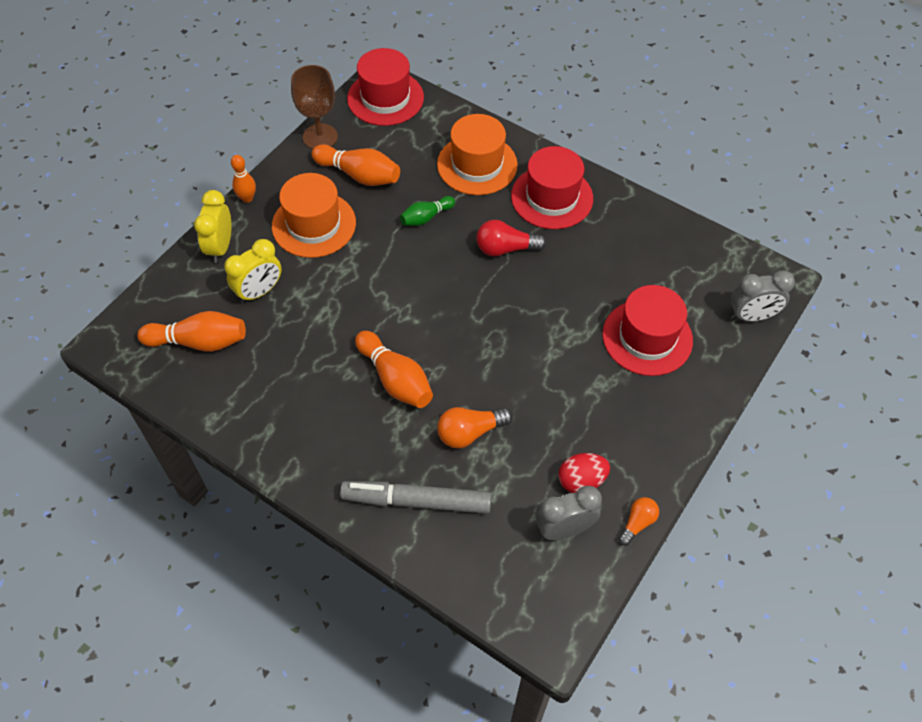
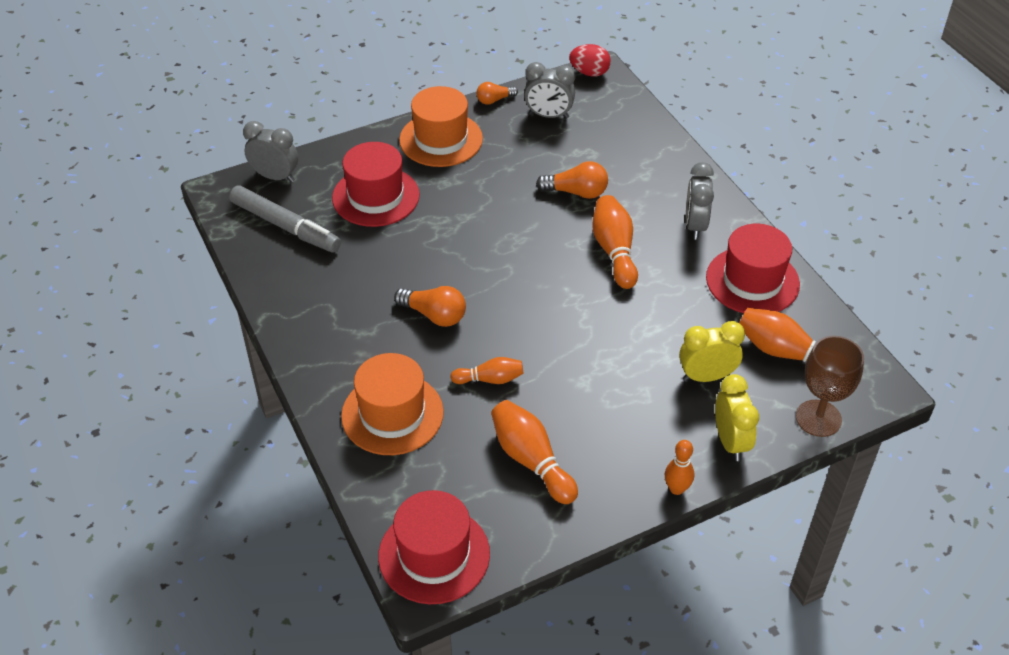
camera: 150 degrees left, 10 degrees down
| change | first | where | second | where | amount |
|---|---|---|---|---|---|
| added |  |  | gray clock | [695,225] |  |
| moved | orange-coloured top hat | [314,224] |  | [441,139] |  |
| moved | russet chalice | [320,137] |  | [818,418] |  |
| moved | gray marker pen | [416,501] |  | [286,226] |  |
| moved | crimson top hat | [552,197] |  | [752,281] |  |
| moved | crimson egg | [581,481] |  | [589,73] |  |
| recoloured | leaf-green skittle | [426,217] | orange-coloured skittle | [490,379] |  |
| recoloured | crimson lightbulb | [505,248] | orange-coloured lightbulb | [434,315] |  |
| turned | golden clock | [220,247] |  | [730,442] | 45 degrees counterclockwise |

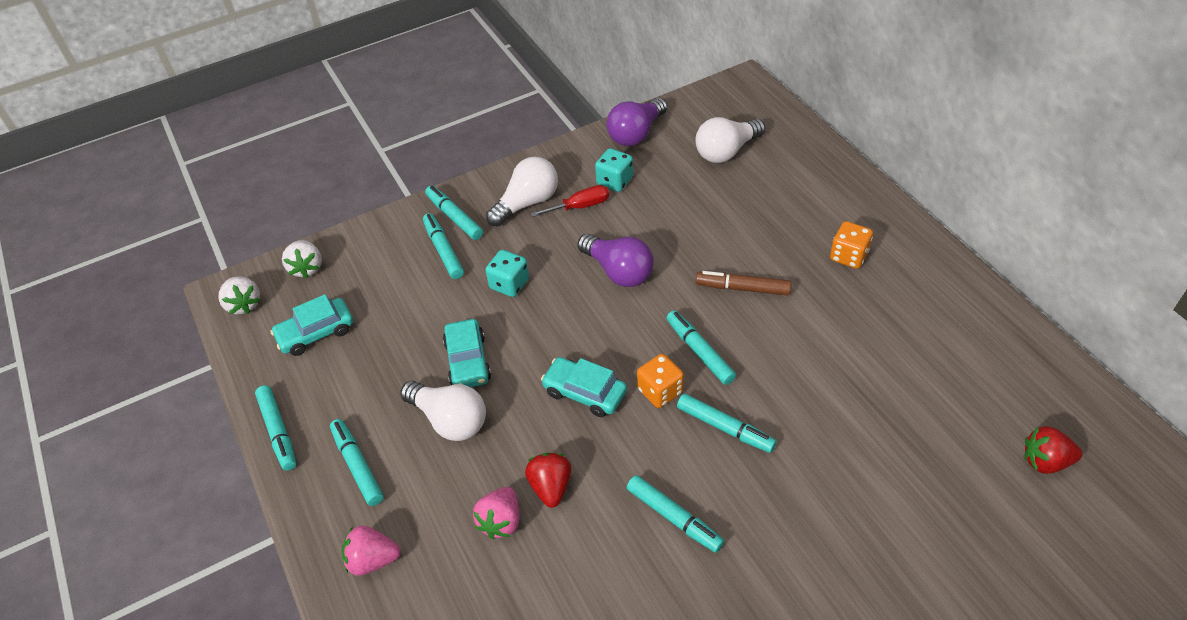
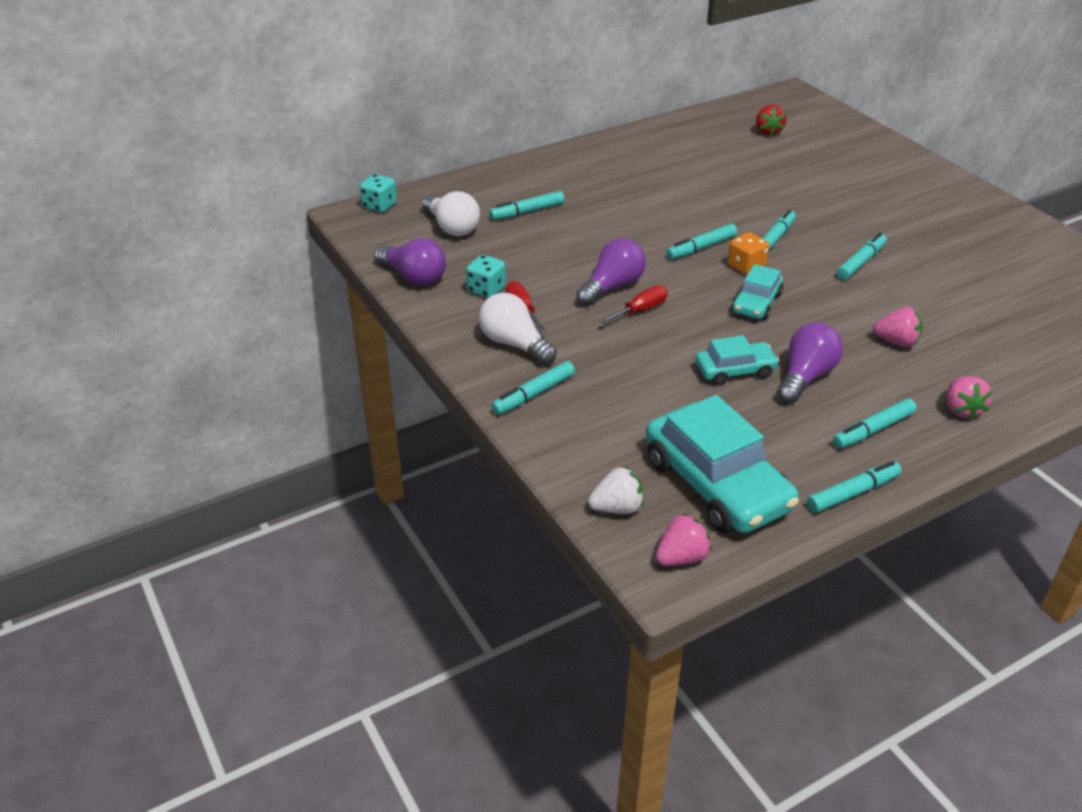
camera: 95 degrees left, 10 degrees down
| change | first | where | second | where | amount |
|---|---|---|---|---|---|
| removed | crimson toy strawberry | [551,487] |  |  |  |
| removed | russet marker pen | [742,288] |  |  |  |
| removed | orange-coloured dice | [848,256] |  |  |  |
| added |  |  | crimson hand screwdriver | [641,310] |  |
| moved | turquoise marker pen | [443,250] |  | [527,211] |  |
| moved | turquoise dice | [509,284] |  | [379,205] |  |
| recoloured | white toy strawberry | [244,304] | rosy toy strawberry | [681,557] |  |
| recoloured | white lightbulb | [450,420] | royal purple lightbulb | [805,377] |  |
| resized | turquoise car | [316,333] |  | [717,484] | x1.86 |

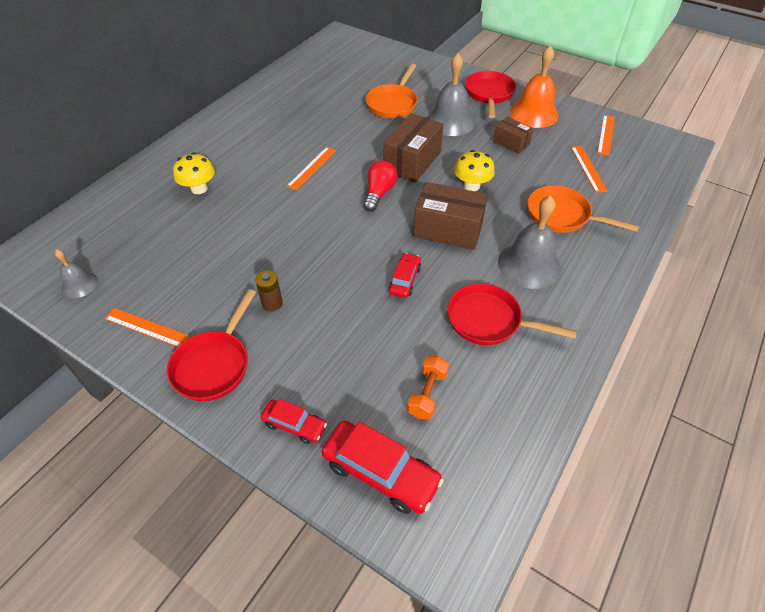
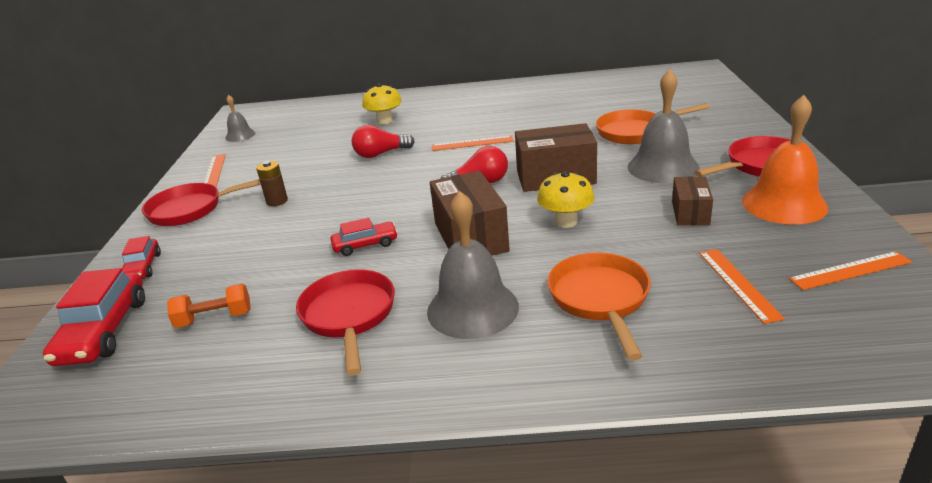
camera: 60 degrees right, 20 degrees down
| change | first | where | second | where | amount |
|---|---|---|---|---|---|
| added |  |  | crimson lightbulb | [381,154] |  |
| turned | orange-coloured ruler | [588,168] |  | [738,284] | 60 degrees counterclockwise |

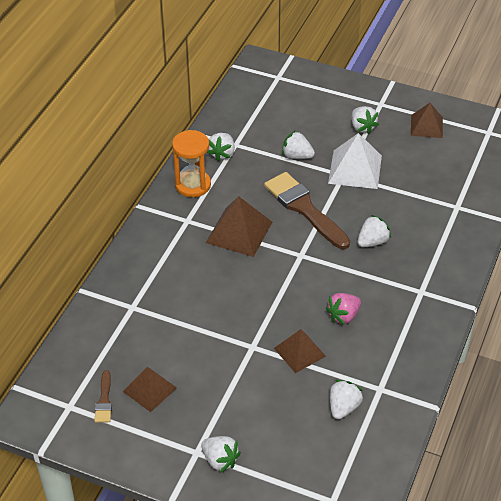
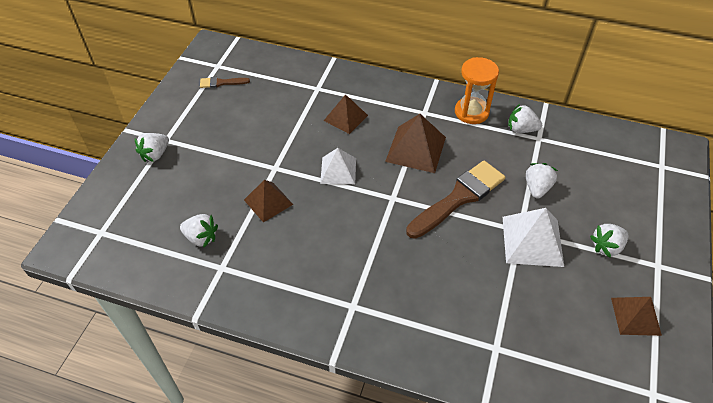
camera: 85 degrees right, 5 degrees up
| change | first | where | second | where | amount |
|---|---|---|---|---|---|
| removed | rosy toy strawberry | [343,316] |  |  |  |
| removed | white toy strawberry | [372,242] |  |  |  |
| added |  |  | white solid pyramid | [338,170] |  |
| moved | russet solid pyramid | [150,389] |  | [345,118] |  |

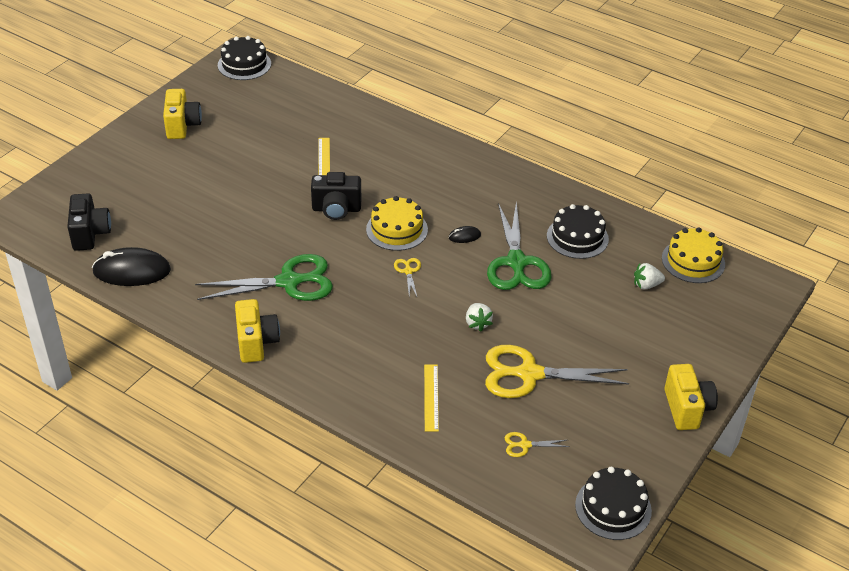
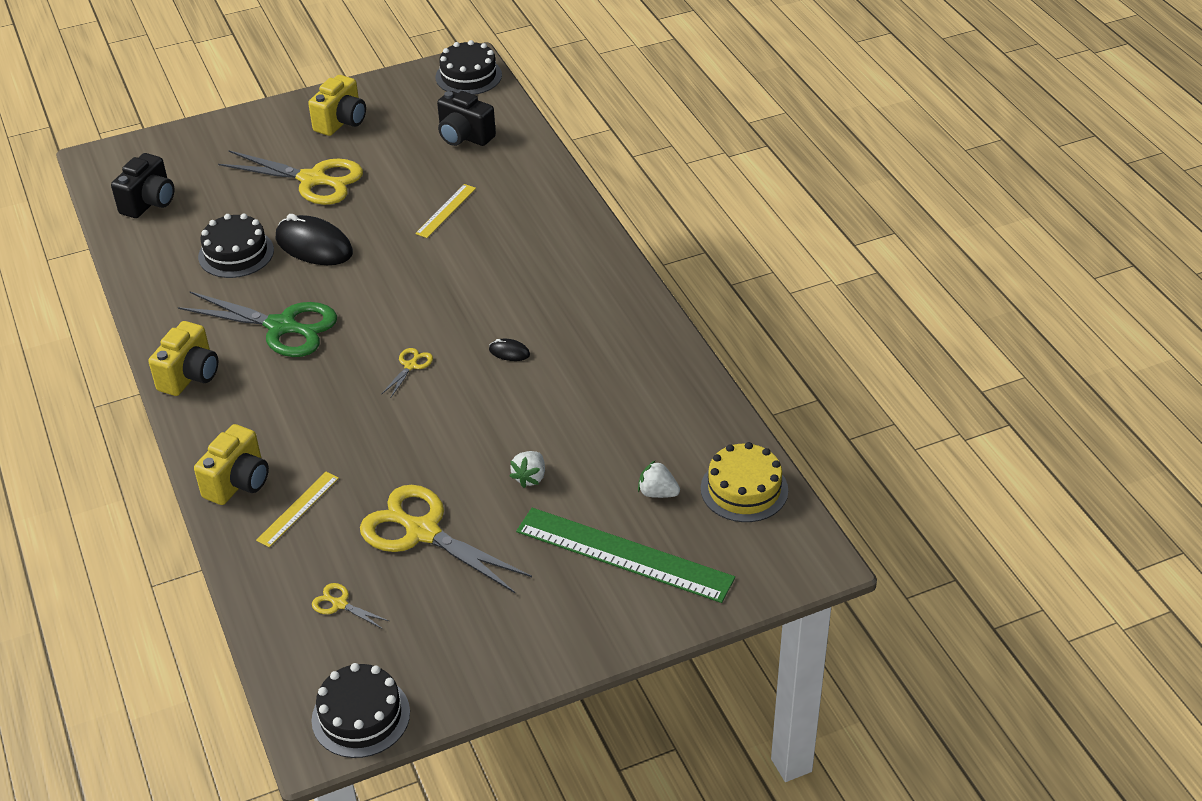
camera: 35 degrees right, 0 degrees up
| change | first | where | second | where | amount |
|---|---|---|---|---|---|
| removed | golden gateau | [397,229] |  |  |  |
| removed | leaf-green scissors | [516,263] |  |  |  |
| added |  |  | golden scissors | [313,180] |  |
| added |  |  | leaf-green ruler | [624,554] |  |
| moved | jet-black computer mouse | [132,271] |  | [314,246] |  |
| moved | jet-black compact camera | [336,209] |  | [464,137] |  |
| moved | white toy strawberry | [477,323] |  | [530,477] |  |
| moved | jet-black gateau | [577,237] |  | [236,253] |  |
| moved | golden compact camera | [687,409] |  | [238,483] |  |

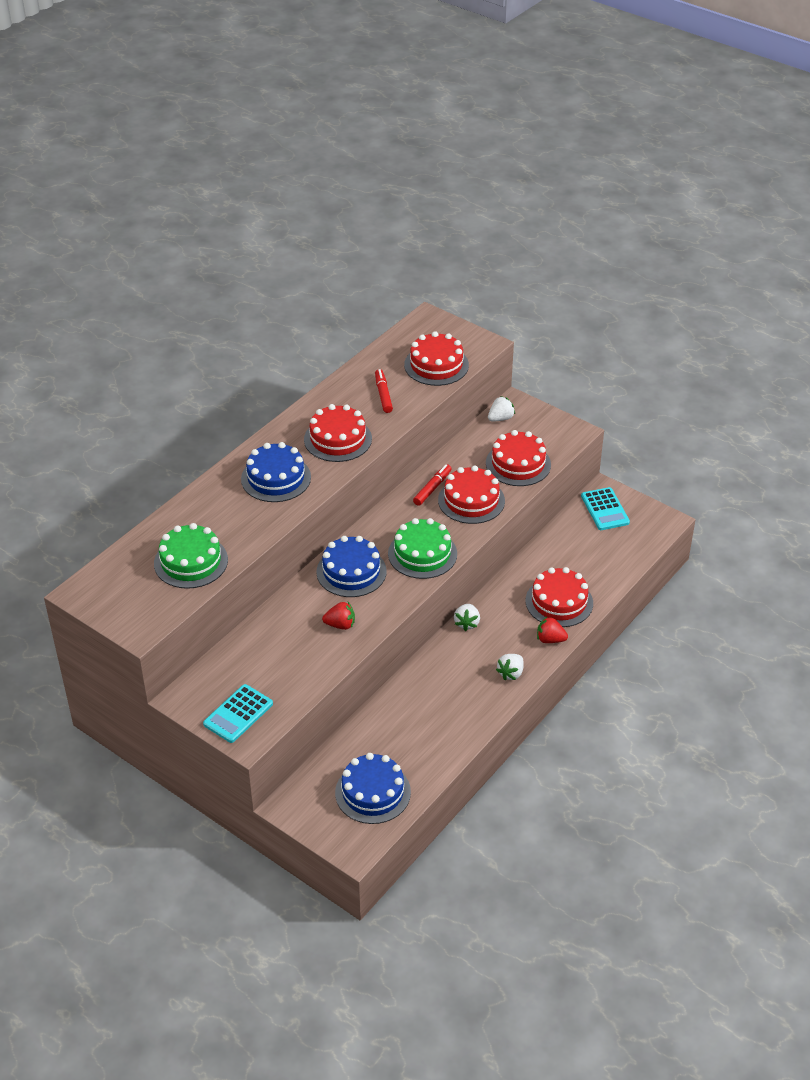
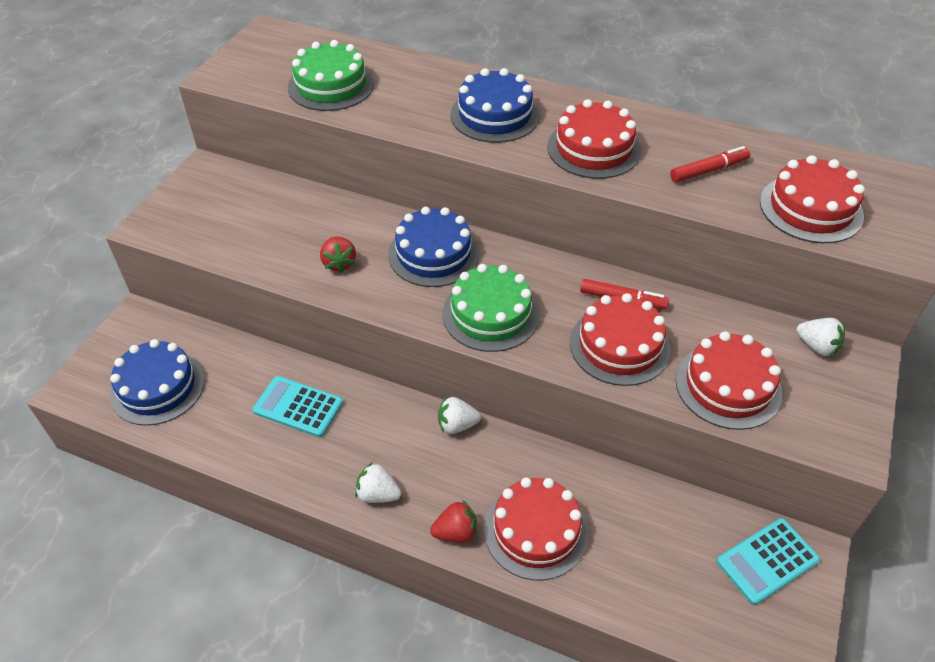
camera: 75 degrees right, 5 degrees up
| change | first | where | second | where | amount |
|---|---|---|---|---|---|
| moved | turquoise calculator | [238,714] |  | [298,407] |  |
| turned | crimson toy strawberry | [550,639] |  | [456,532] | 75 degrees clockwise |

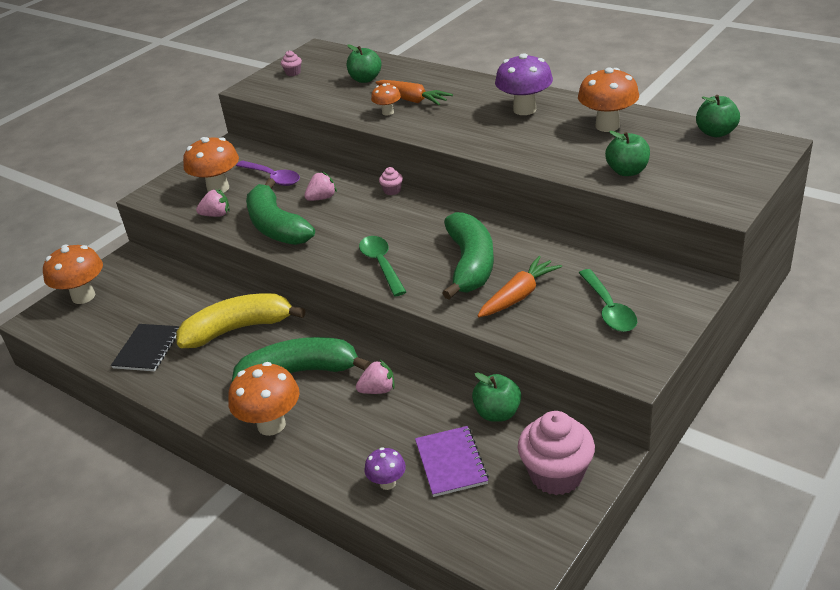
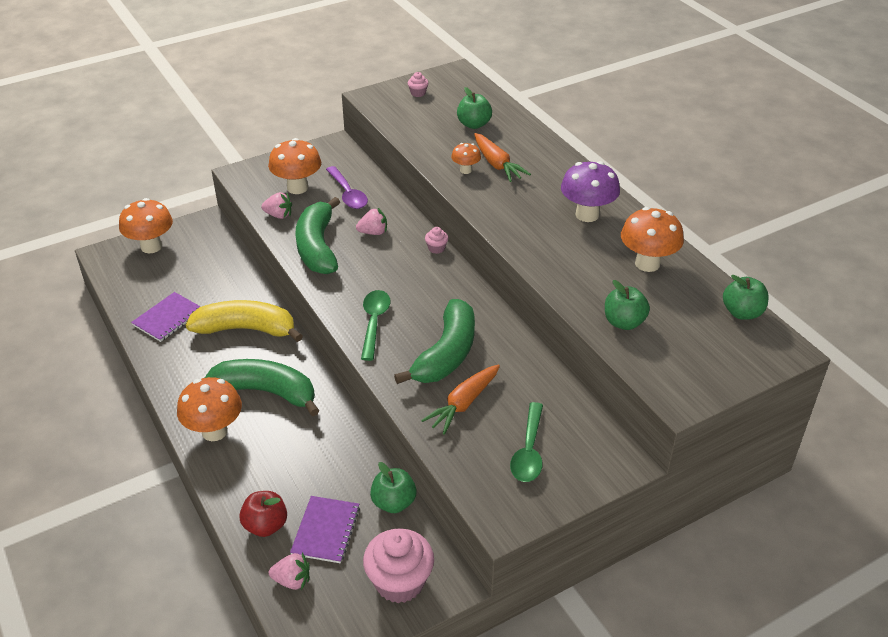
camera: 20 degrees right, 5 degrees up
| change | first | where | second | where | amount |
|---|---|---|---|---|---|
| moved | rosy toy strawberry | [378,390] |  | [292,580] |  |
| replaced | royal purple mushroom | [387,483] | crimson apple fruit | [265,525] |  |
| recoloured | jet-black notepad | [147,349] | royal purple notepad | [168,318] |  |
| turned | orange-coloured carrot | [519,296] |  | [463,404] | 150 degrees clockwise |

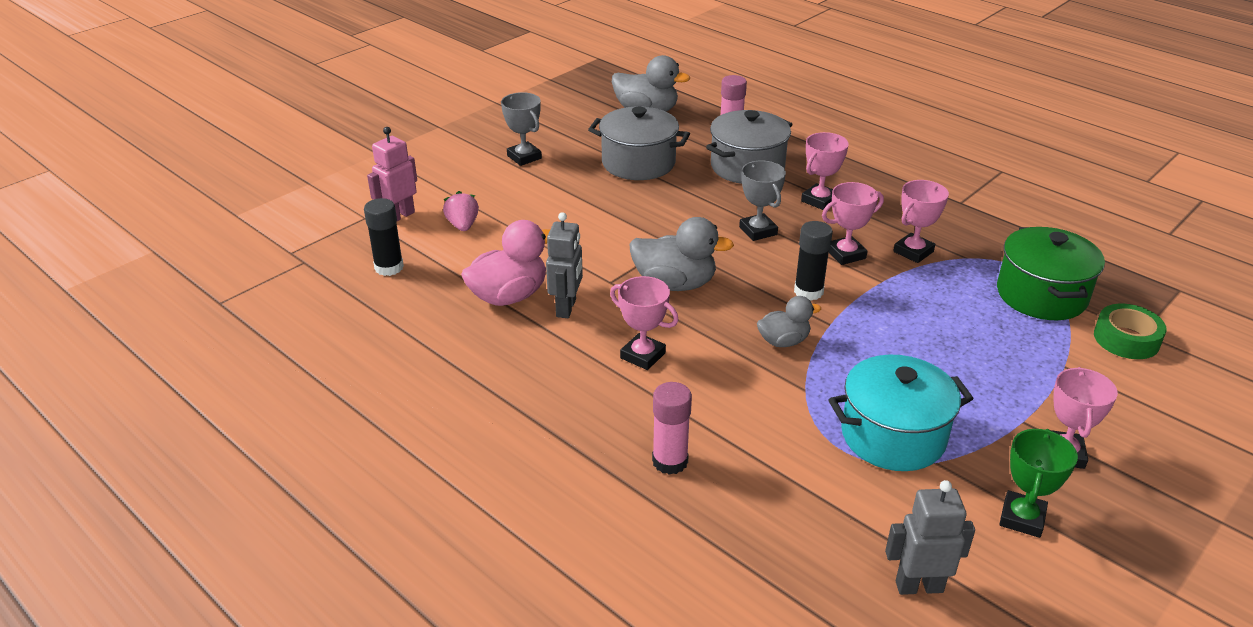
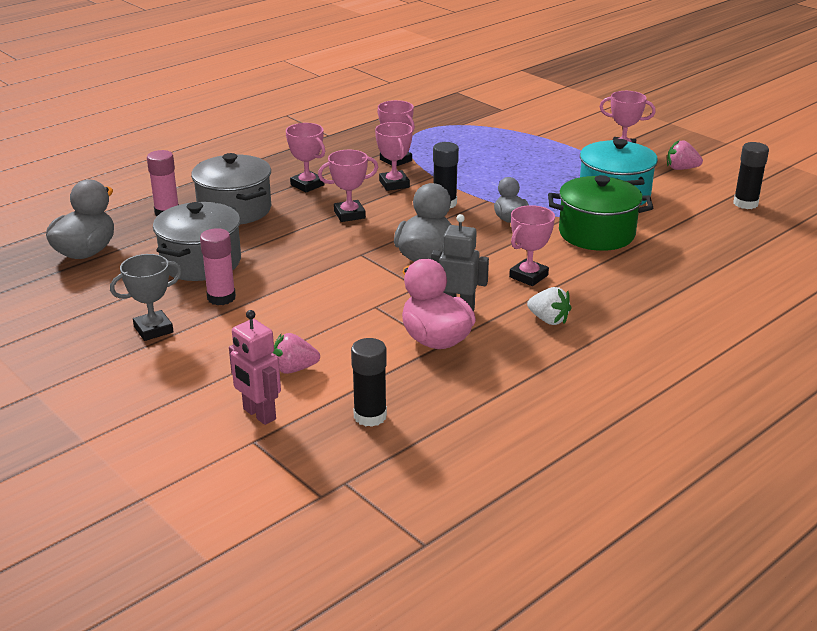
camera: 85 degrees left, 5 degrees down
| change | first | where | second | where | amount |
|---|---|---|---|---|---|
| removed | leaf-green roll of tape | [1126,339] |  |  |  |
| added |  |  | white toy strawberry | [548,320] |  |
| moved | rosy glue stick | [670,461] |  | [221,298] |  |
| moved | leaf-green pot | [1041,295] |  | [596,234] |  |
| replaced | gray robot figure | [919,586] | jet-black glue stick | [745,203] |  |
| replaced | leaf-green award cup | [1022,518] | rosy toy strawberry | [681,169] |  |
| recoloured | gray award cup | [758,231] | rosy award cup | [349,214] |  |

